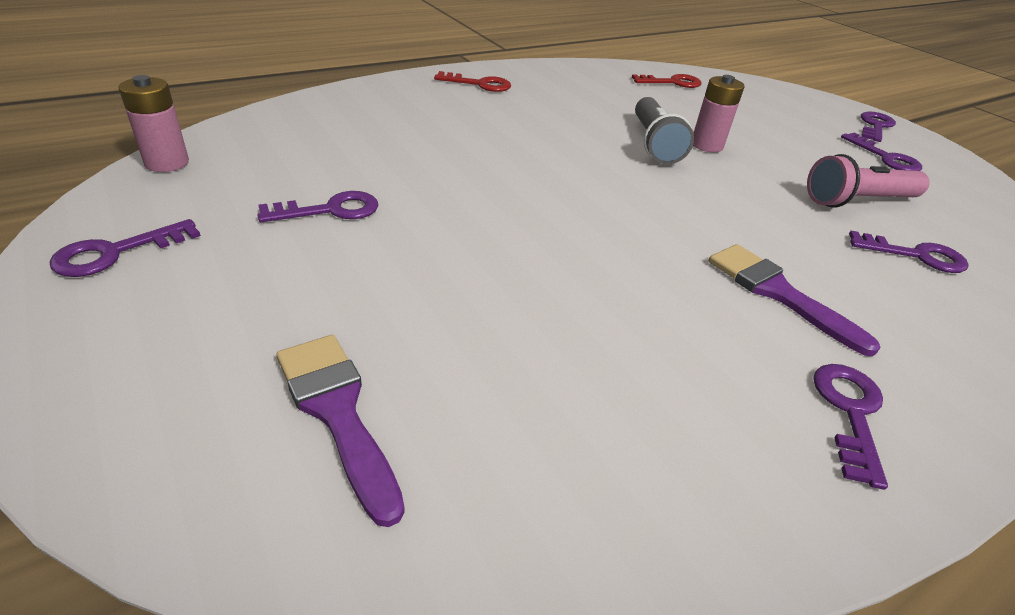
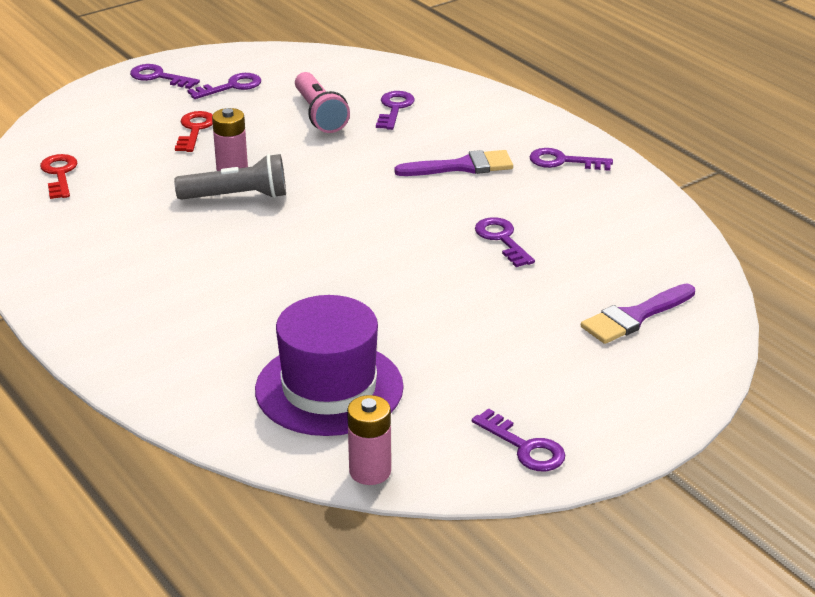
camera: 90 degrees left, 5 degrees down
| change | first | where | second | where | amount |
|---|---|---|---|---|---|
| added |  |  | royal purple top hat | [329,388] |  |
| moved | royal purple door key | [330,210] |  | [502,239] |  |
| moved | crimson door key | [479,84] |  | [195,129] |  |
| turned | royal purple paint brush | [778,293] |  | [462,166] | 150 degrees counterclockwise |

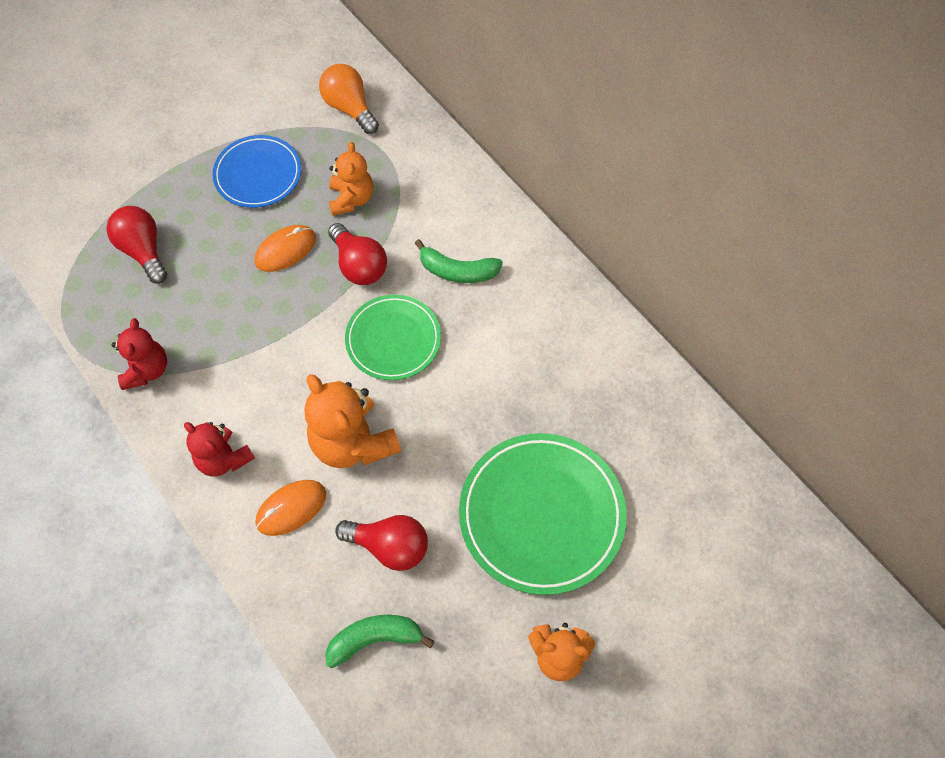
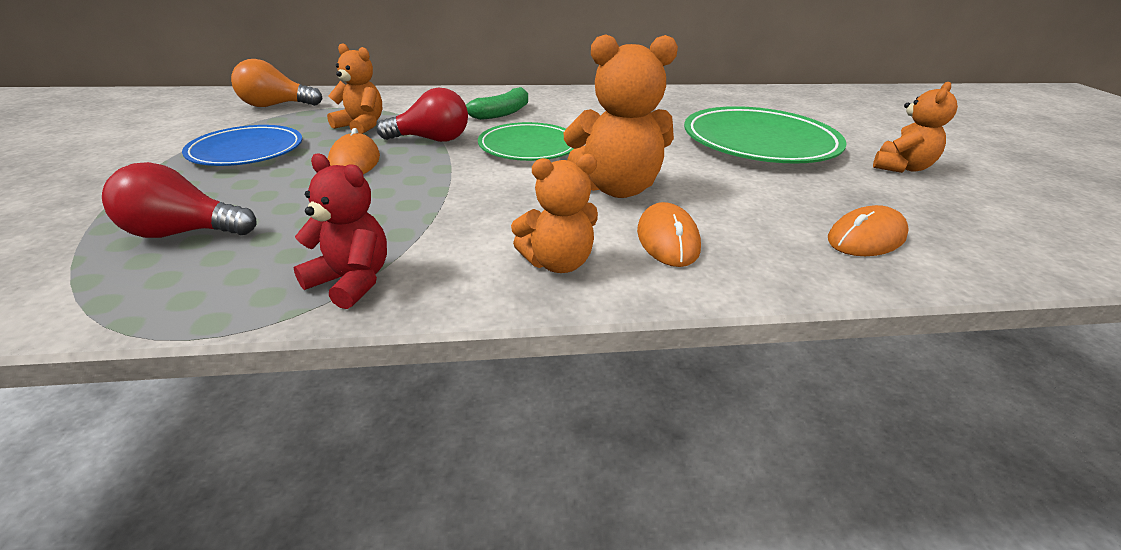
camera: 60 degrees left, 30 degrees down
| change | first | where | second | where | amount |
|---|---|---|---|---|---|
| removed | crimson lightbulb | [389,546] |  |  |  |
| replaced | leaf-green banana | [375,639] | orange-coloured computer mouse | [866,238] |  |
| recoloured | crimson teddy | [223,459] | orange-coloured teddy | [557,263] |  |

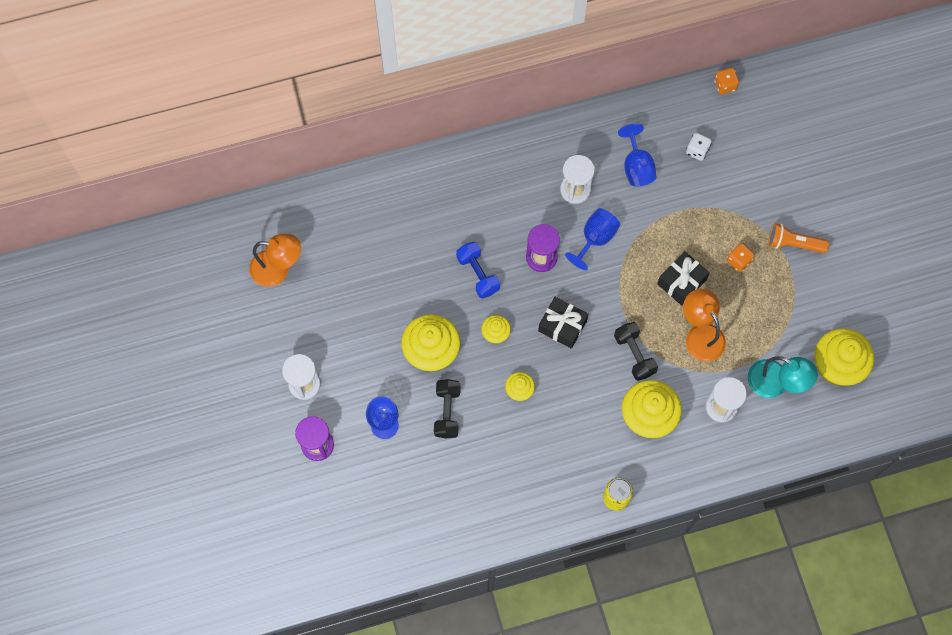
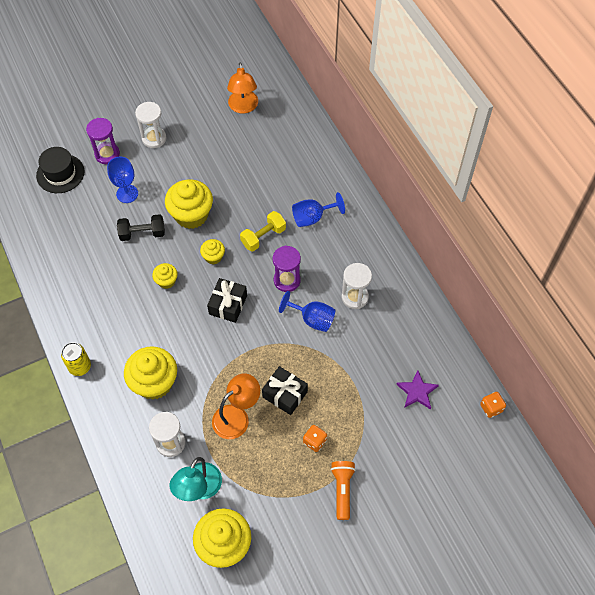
camera: 80 degrees right, 10 degrees down
| change | first | where | second | where | amount |
|---|---|---|---|---|---|
| removed | jet-black free weight | [634,355] |  |  |  |
| added |  |  | jet-black top hat | [60,173] |  |
| moved | royal blue chalice | [636,167] |  | [312,217] |  |
| replaced | white dice | [697,151] | royal purple star shape | [417,391] |  |
| recoloured | royal blue free weight | [478,274] | golden free weight | [263,237] |  |

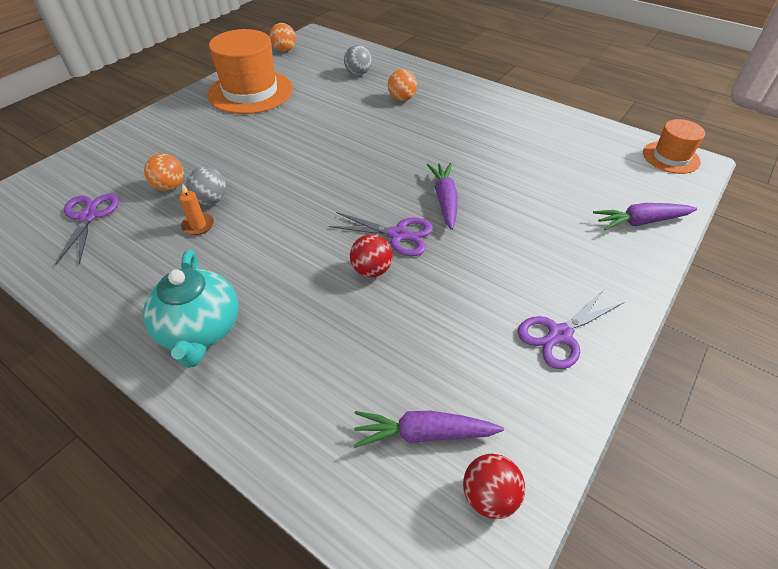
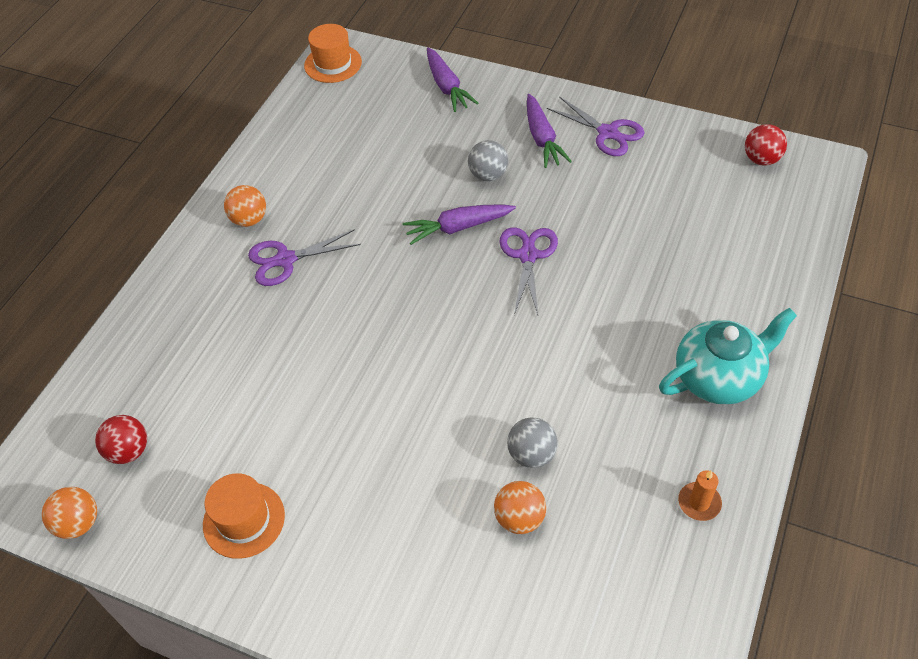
camera: 100 degrees left, 5 degrees up
| change | first | where | second | where | amount |
|---|---|---|---|---|---|
| moved | royal purple scissors | [88,216] |  | [285,260] |  |
| moved | orange-coloured candle | [198,225] |  | [699,503] |  |
| moved | gray play ball | [358,73] |  | [488,175] |  |
| moved | crimson play ball | [371,270] |  | [129,451] |  |
| moved | royal purple carrot | [423,433] |  | [542,138] |  |
| moved | orange-coloured play ball | [402,99] |  | [249,219] |  |
| resized | orange-coloured top hat | [250,92] |  | [244,520] | x0.55 |

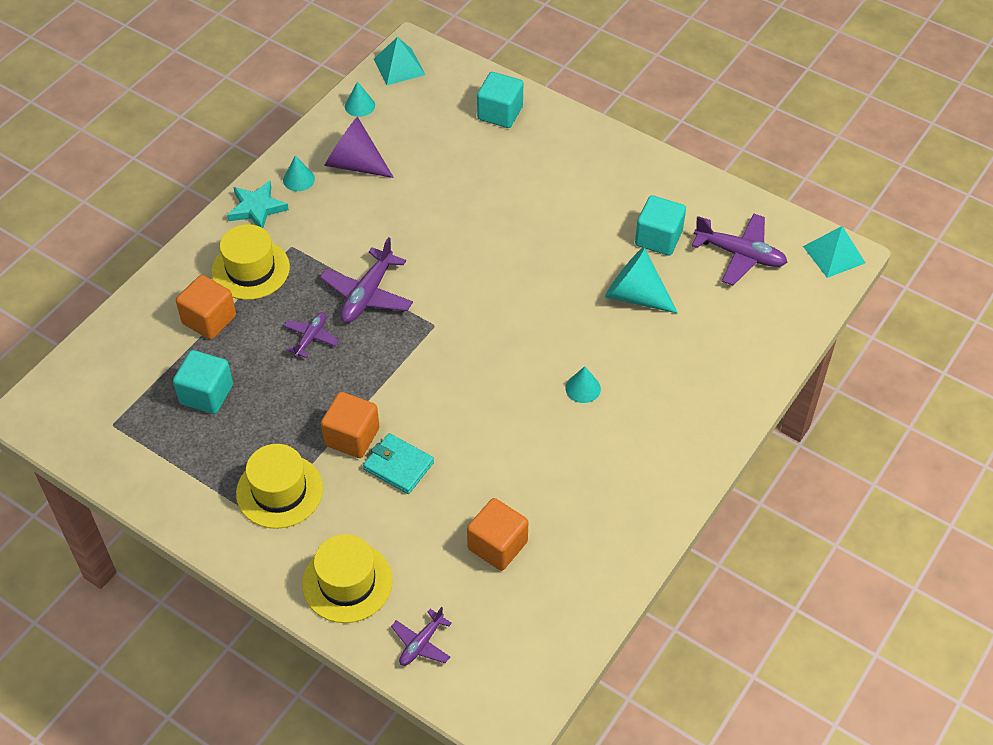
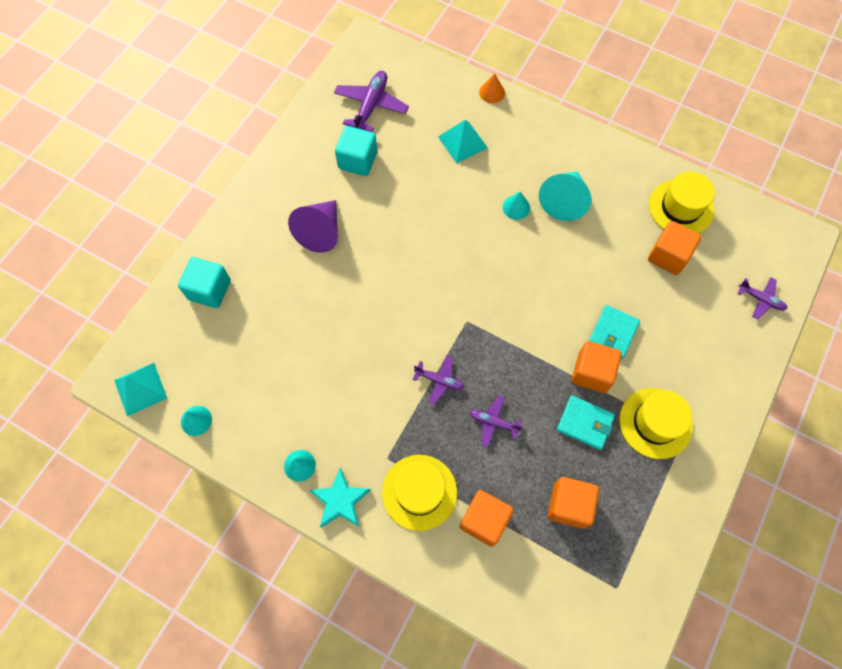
camera: 95 degrees left, 15 degrees up
| change | first | where | second | where | amount |
|---|---|---|---|---|---|
| added |  |  | orange-coloured cone | [492,92] |  |
| added |  |  | turquoise card wallet | [585,423] |  |
| moved | golden top hat | [347,582] |  | [681,208] |  |
| moved | royal purple cone | [354,164] |  | [320,231] |  |
| moved | turquoise cone | [635,295] |  | [564,201] |  |
| moved | turquoise solid pyramid | [834,254] |  | [462,142] |  |
| recoloured | turquoise block | [206,394] | orange-coloured block | [569,505] |  |
| resized | royal purple plane | [367,294] |  | [439,380] | x0.59 |

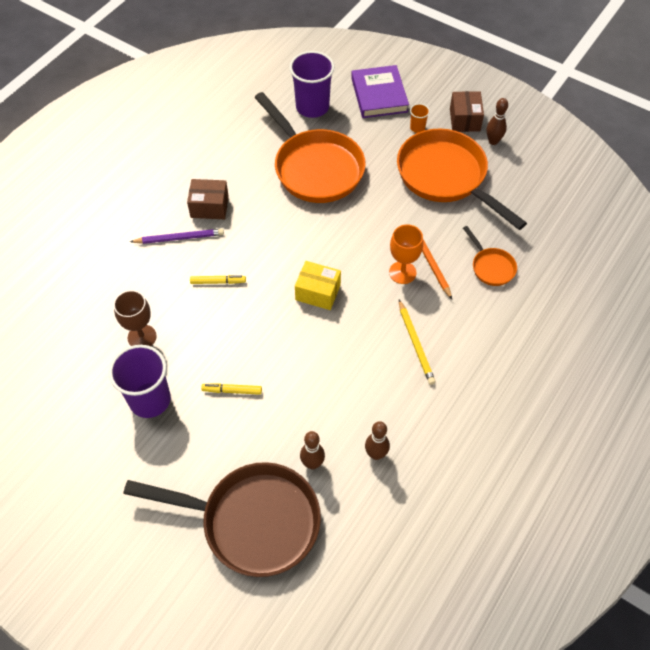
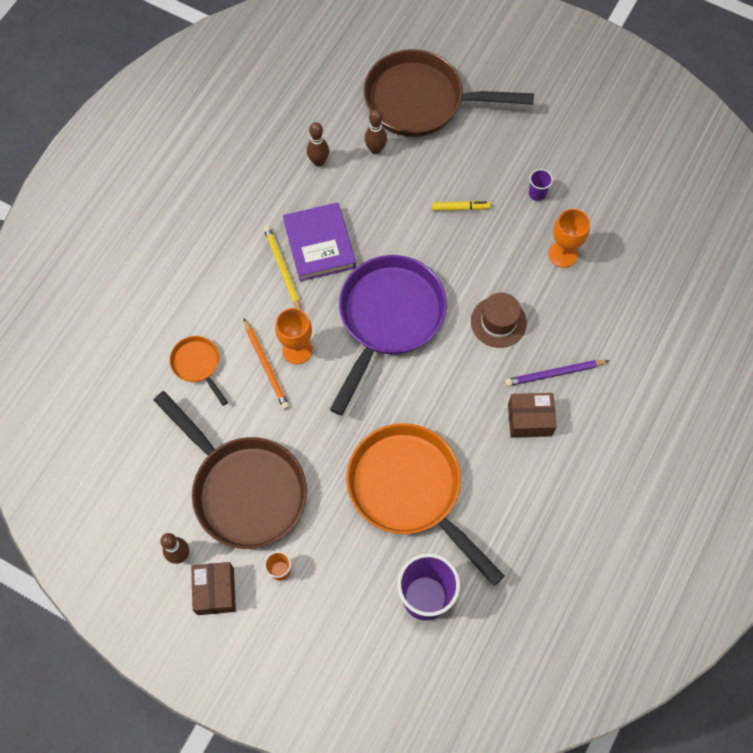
camera: 175 degrees right, 10 degrees up
| change | first | where | second | where | amount |
|---|---|---|---|---|---|
| moved | royal purple book | [379,95] |  | [319,244] |  |
| replaced | golden marker pen | [218,282] | russet top hat | [498,322] |  |
| replaced | golden box | [318,292] | royal purple pan | [388,318] |  |
| recoloured | russet chalice | [142,337] | orange-coloured chalice | [563,254] |  |
| recoloured | orange-coloured pan | [446,177] | russet pan | [244,489] |  |
| resized | royal purple tumbler | [150,400] |  | [537,193] | x0.44 |

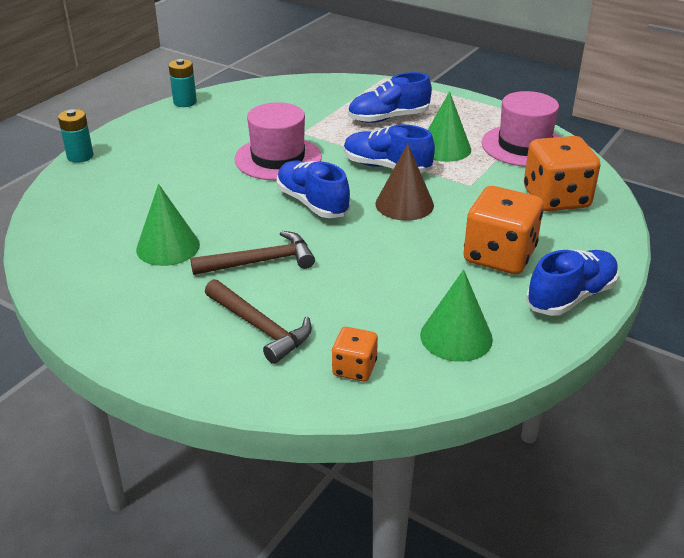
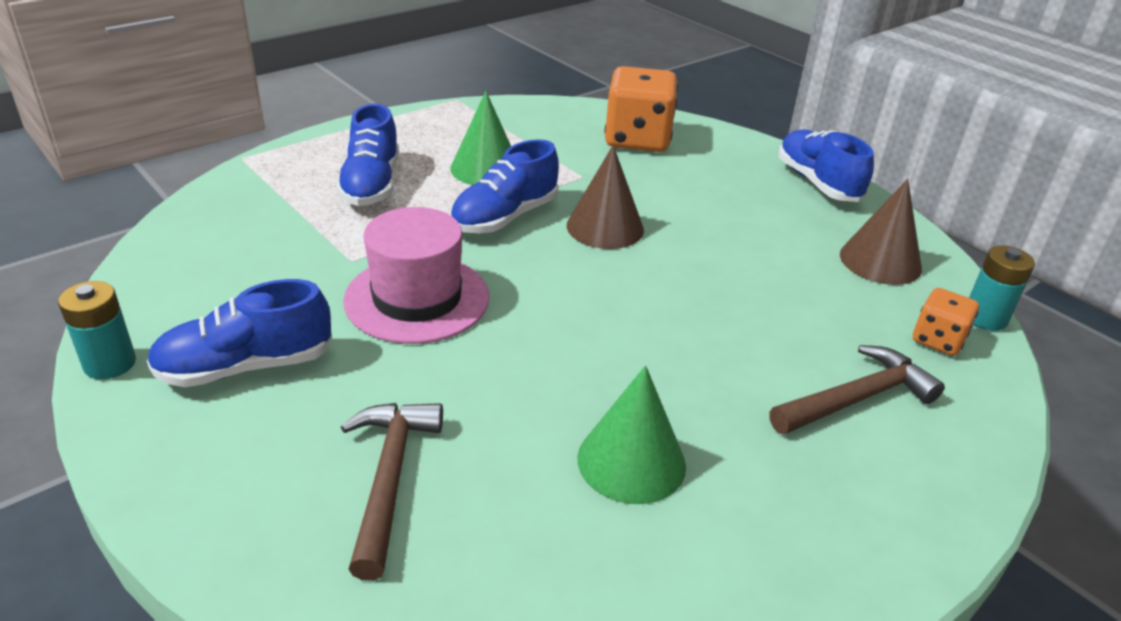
camera: 75 degrees left, 0 degrees up
| change | first | where | second | where | amount |
|---|---|---|---|---|---|
| removed | orange-coloured dice | [499,256] |  |  |  |
| removed | rosy top hat | [524,146] |  |  |  |
| moved | turquoise power cell | [80,156] |  | [985,318] |  |
| moved | russet claw hammer | [260,262] |  | [389,479] |  |
| moved | royal blue shoe | [312,203] |  | [245,367] |  |
| recoloured | leaf-green cone | [456,337] | russet cone | [880,261] |  |

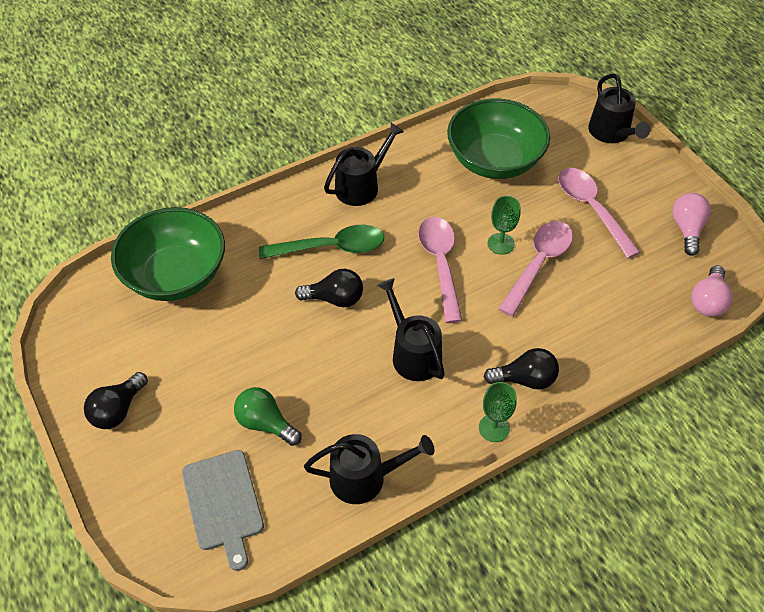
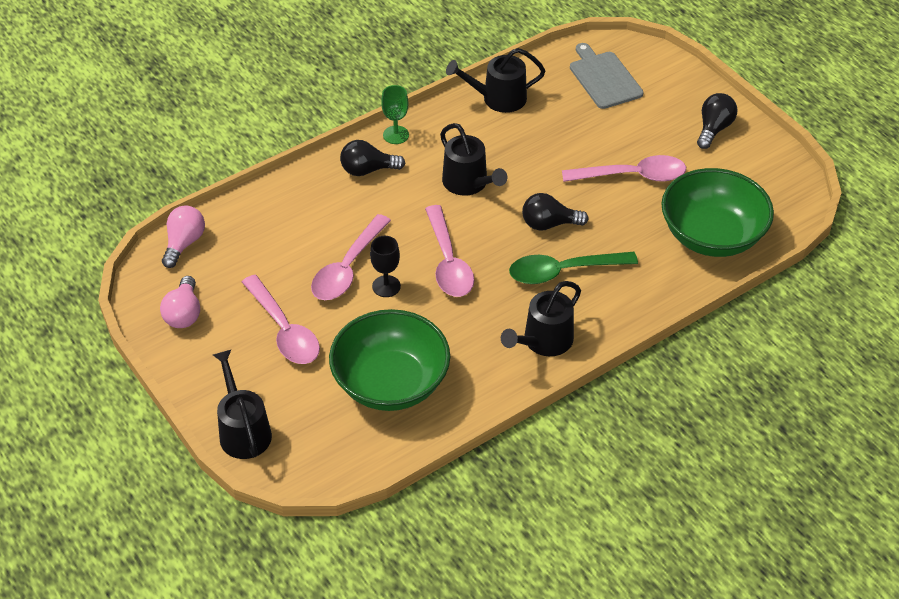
camera: 175 degrees right, 5 degrees down
| change | first | where | second | where | amount |
|---|---|---|---|---|---|
| removed | leaf-green lightbulb | [265,423] |  |  |  |
| added |  |  | rosy spoon | [632,176] |  |
| recoloured | leaf-green chalice | [500,244] | jet-black chalice | [386,286] |  |

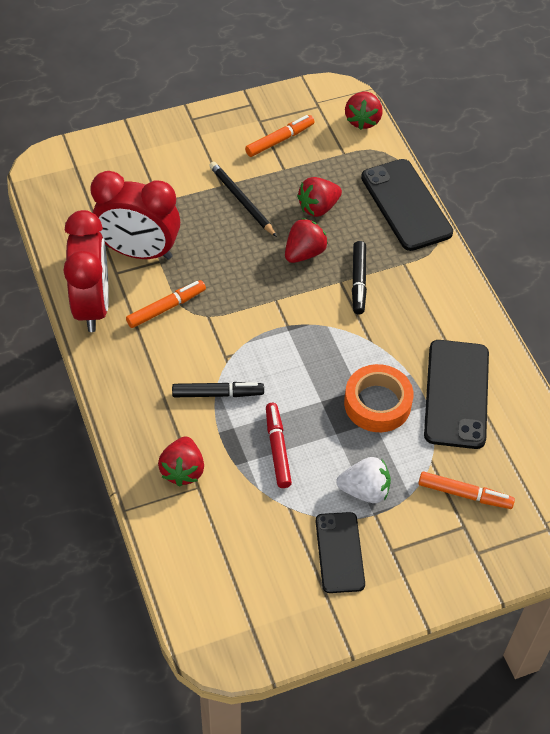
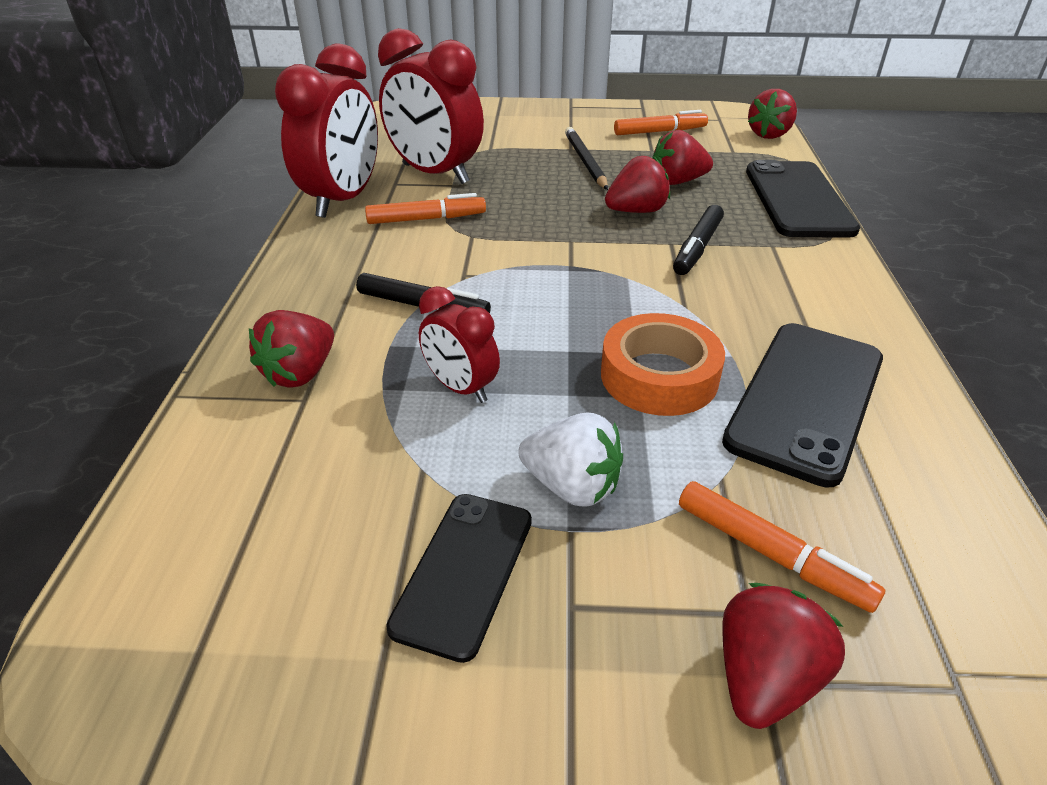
camera: 25 degrees right, 15 degrees down
| change | first | where | second | where | amount |
|---|---|---|---|---|---|
| added |  |  | crimson toy strawberry | [764,678] |  |
| replaced | crimson marker pen | [277,449] | crimson clock | [461,388] |  |

